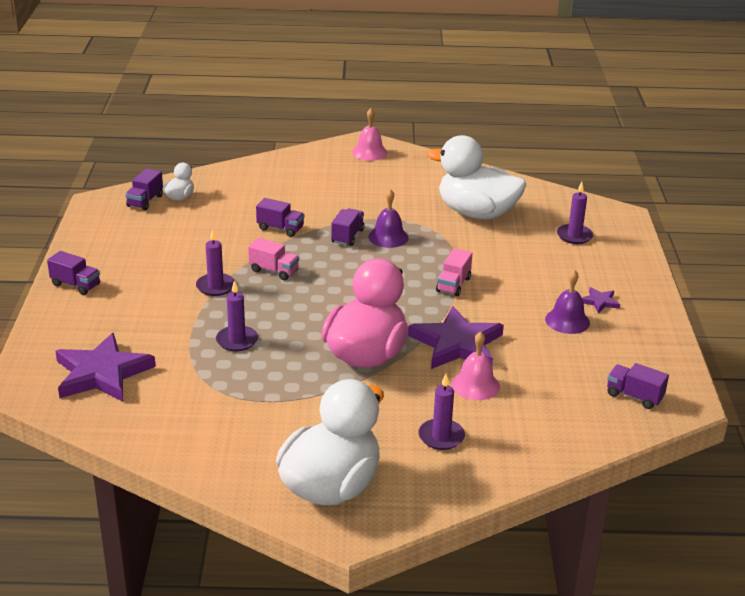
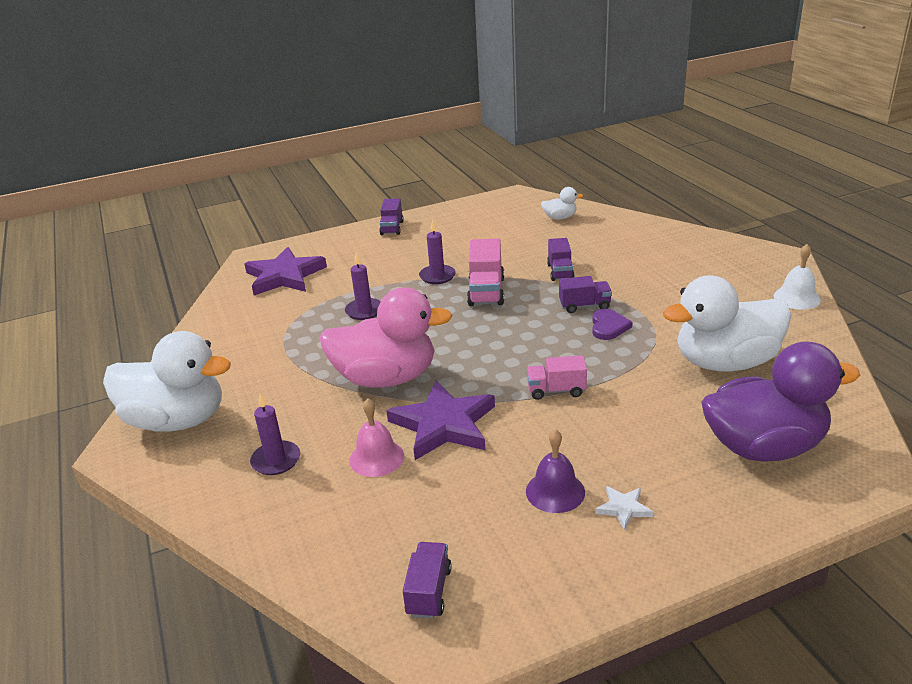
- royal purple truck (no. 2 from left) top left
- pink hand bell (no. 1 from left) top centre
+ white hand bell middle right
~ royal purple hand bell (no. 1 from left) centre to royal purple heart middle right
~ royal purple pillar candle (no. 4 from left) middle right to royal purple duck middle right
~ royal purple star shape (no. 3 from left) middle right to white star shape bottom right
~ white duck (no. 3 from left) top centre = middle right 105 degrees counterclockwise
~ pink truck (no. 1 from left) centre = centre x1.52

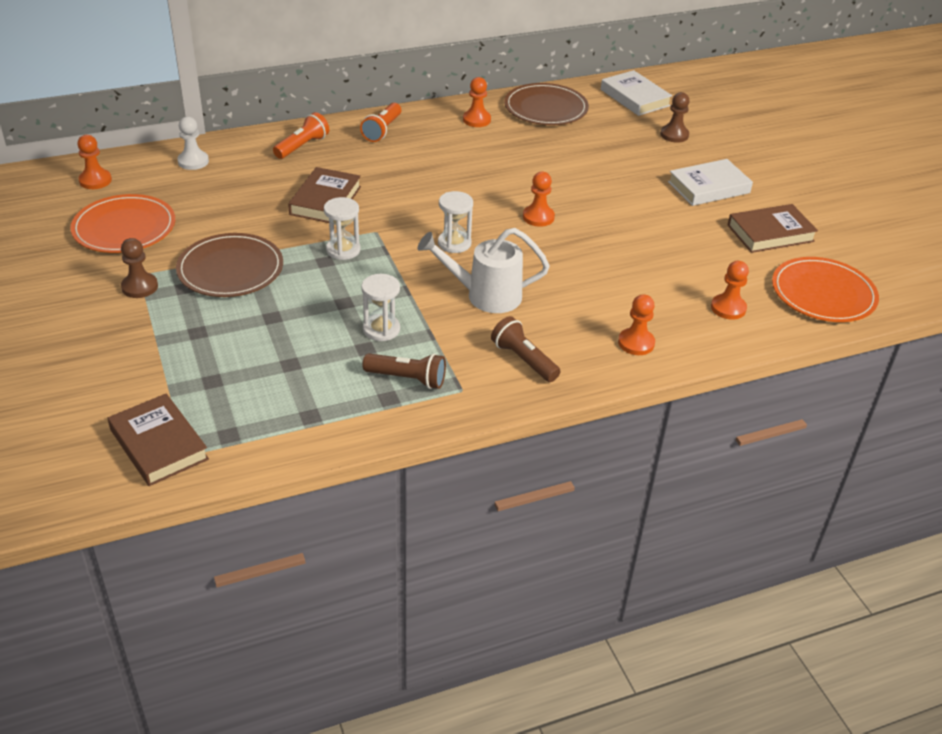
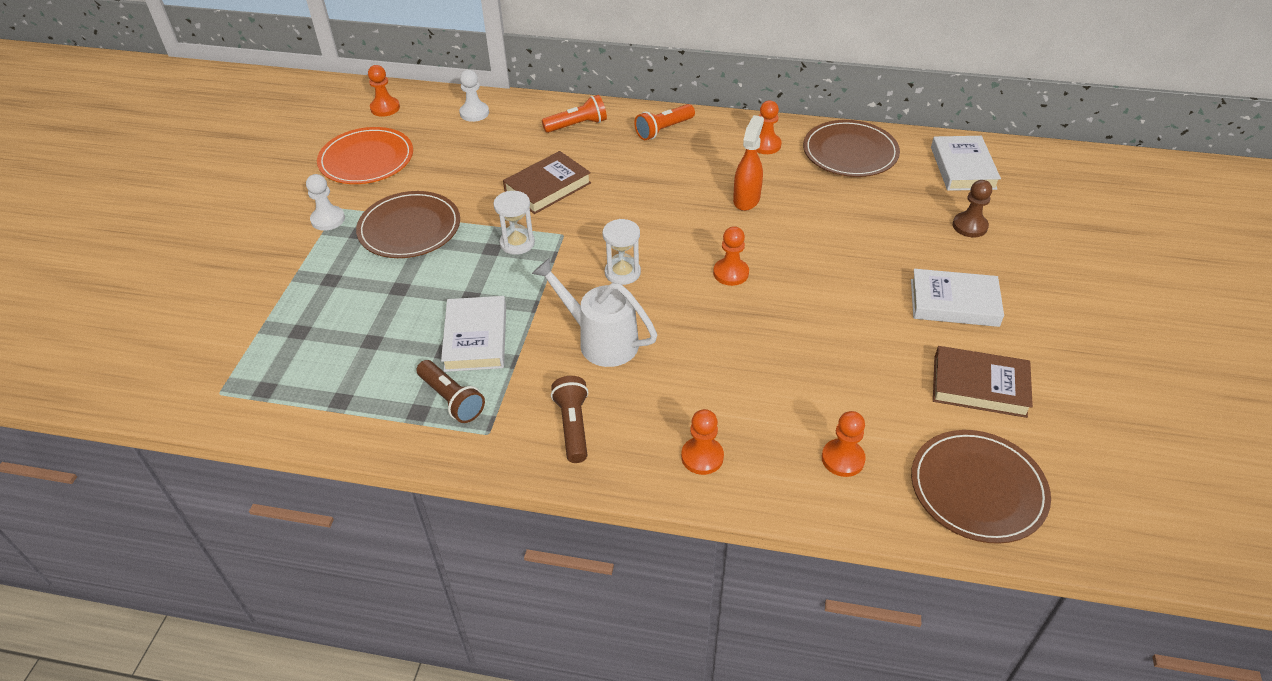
- dark brown hardcover (no. 1 from left) middle left
+ orange spray bottle top centre
~ white sandglass (no. 2 from left) centre to white hardcover (no. 1 from left) centre
~ dark brown game pawn (no. 1 from left) middle left to white game pawn (no. 1 from left) top left
~ orange plate (no. 2 from left) middle right to dark brown plate (no. 3 from left) bottom right

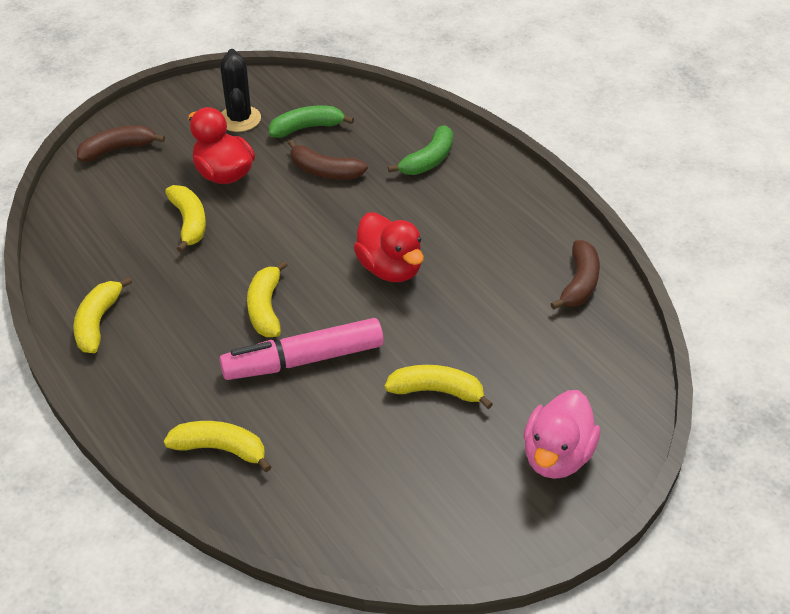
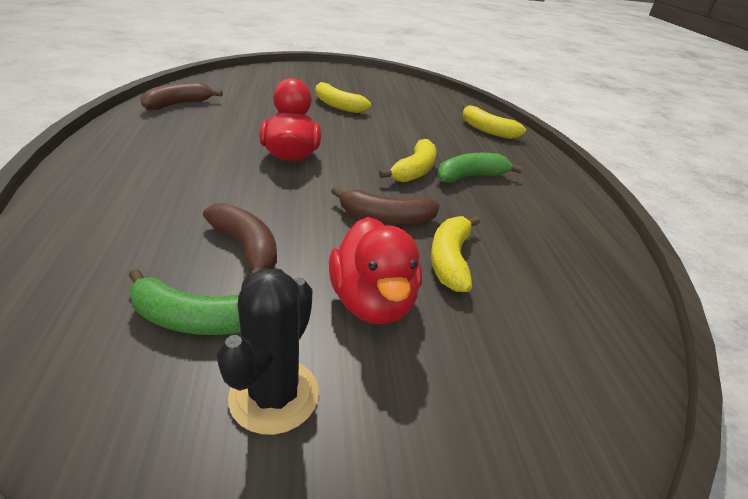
- bright yellow toy banana (no. 1 from left) middle left
- pink marker pen centre
- pink duck bottom right
~ dark brown toy banana (no. 1 from left in the first image) top left to dark brown toy banana (no. 3 from left) centre
~ leaf-green toy banana (no. 2 from left) top centre to centre

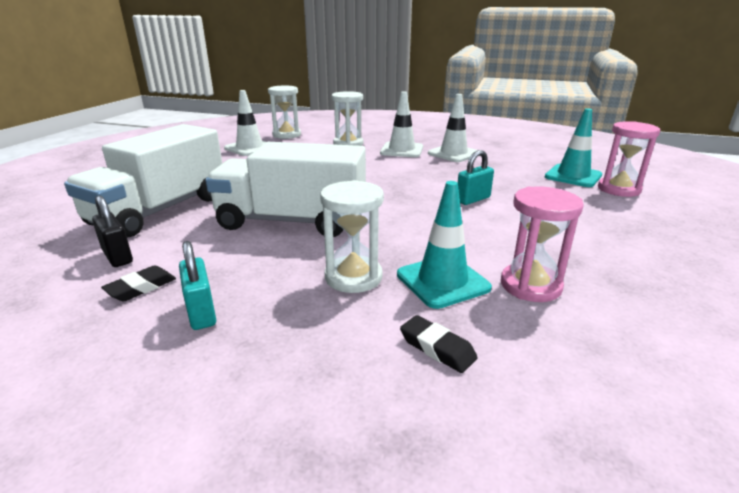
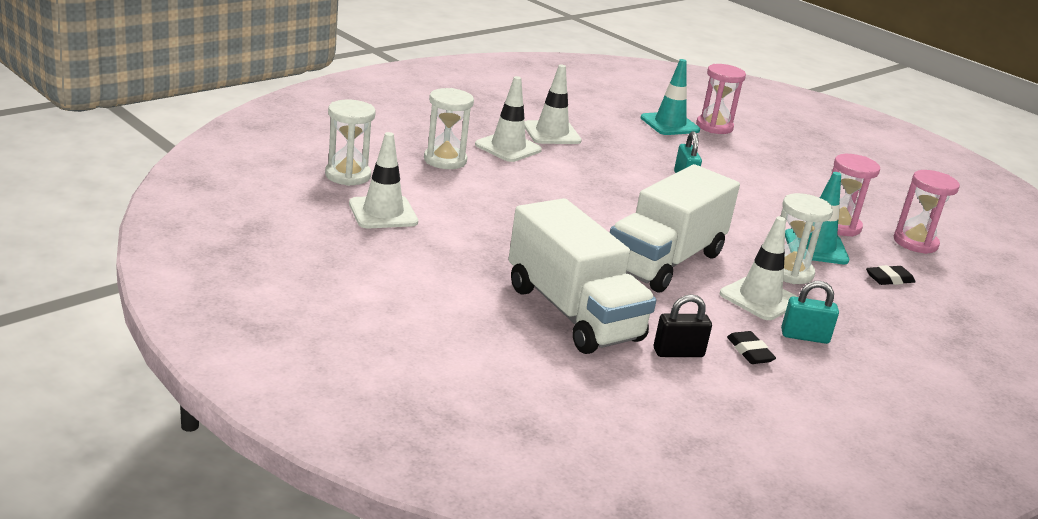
+ white road cone (no. 4 from left) middle right
+ pink sandglass (no. 3 from left) middle right

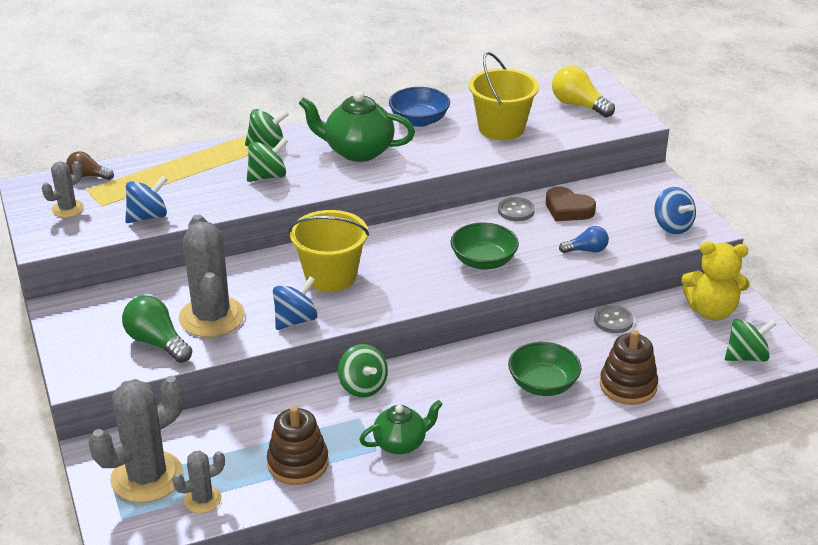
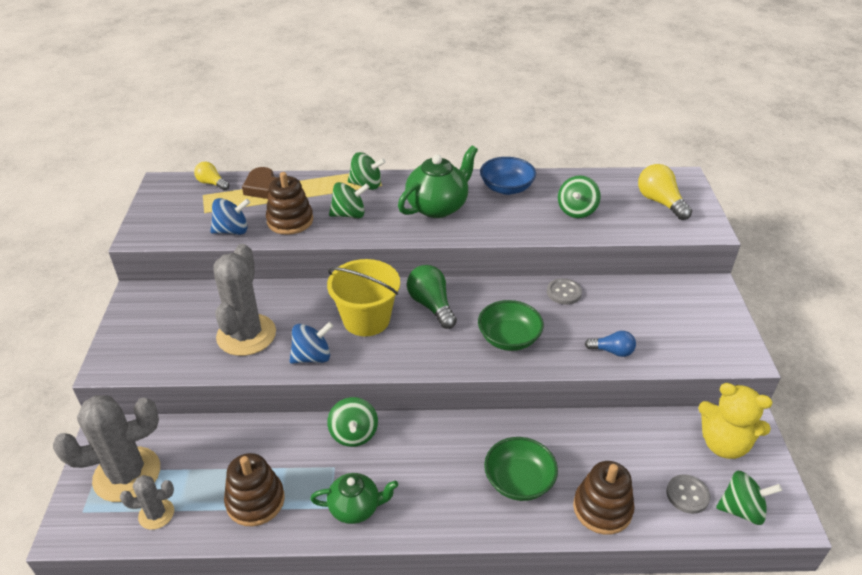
- ash-grey saguaro cactus (no. 1 from left) middle left
- cobalt toy top (no. 3 from left) middle right
+ dark brown stacking toy (no. 2 from left) centre
~ leaf-green light bulb middle left to centre
~ dark brown heart middle right to top left
~ ash-grey button (no. 2 from left) middle right to bottom right
~ bright yellow sand bucket (no. 2 from left) top centre to leaf-green toy top (no. 4 from left) middle right
~ dark brown light bulb top left to bright yellow light bulb (no. 1 from left) top left
~ leaf-green teapot (no. 1 from left in the first image) top centre = top centre 105 degrees clockwise

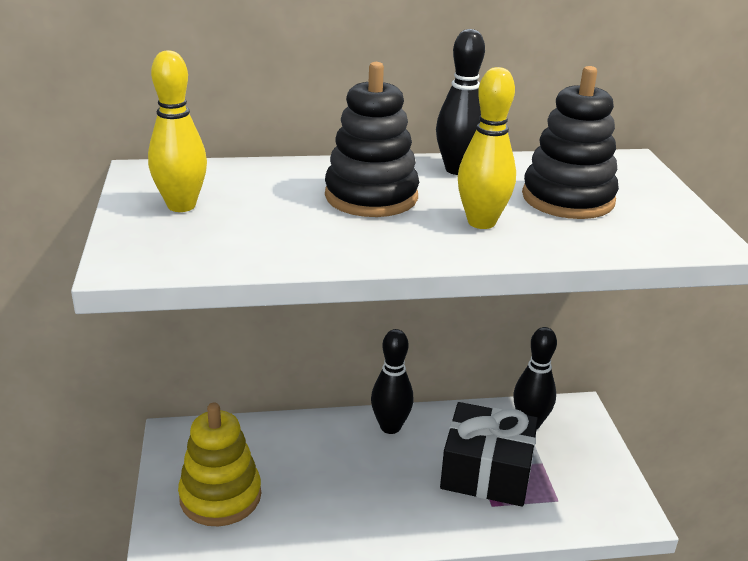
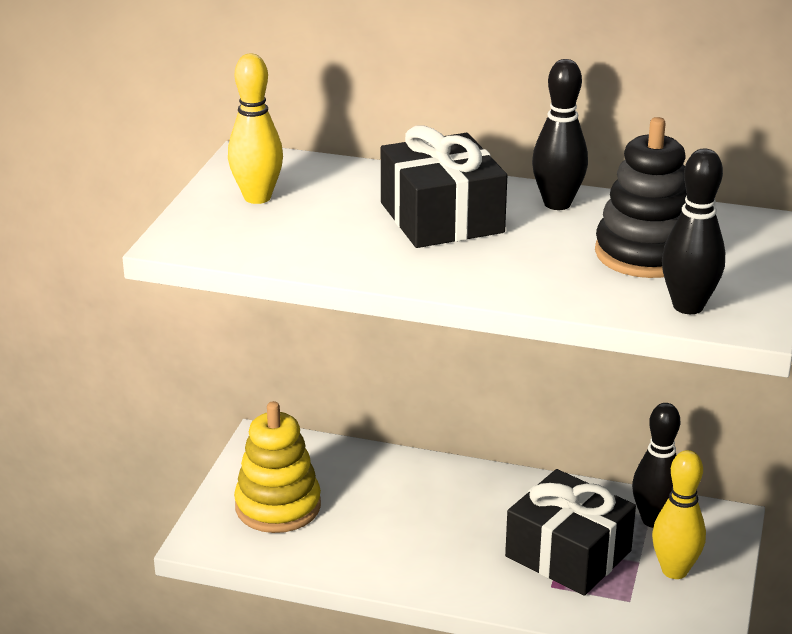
~ jet-black bowling pin (no. 1 from left in the first image) bottom centre to jet-black bowling pin (no. 3 from left) middle right
~ bright yellow bowling pin (no. 2 from left) top centre to bottom right
~ jet-black stacking toy (no. 1 from left) top centre to jet-black gift (no. 1 from left) top centre

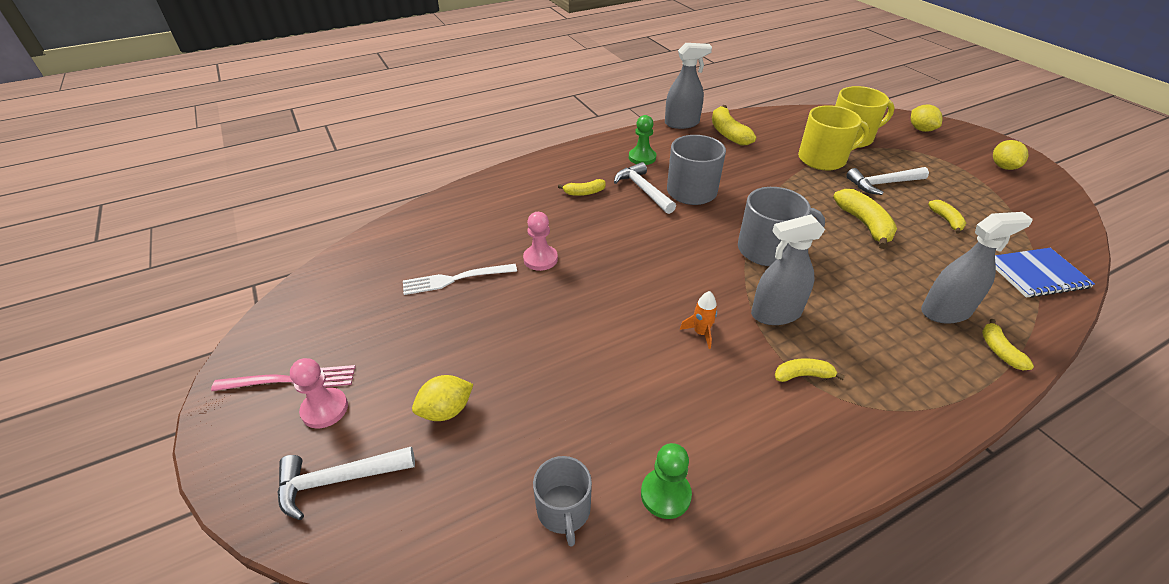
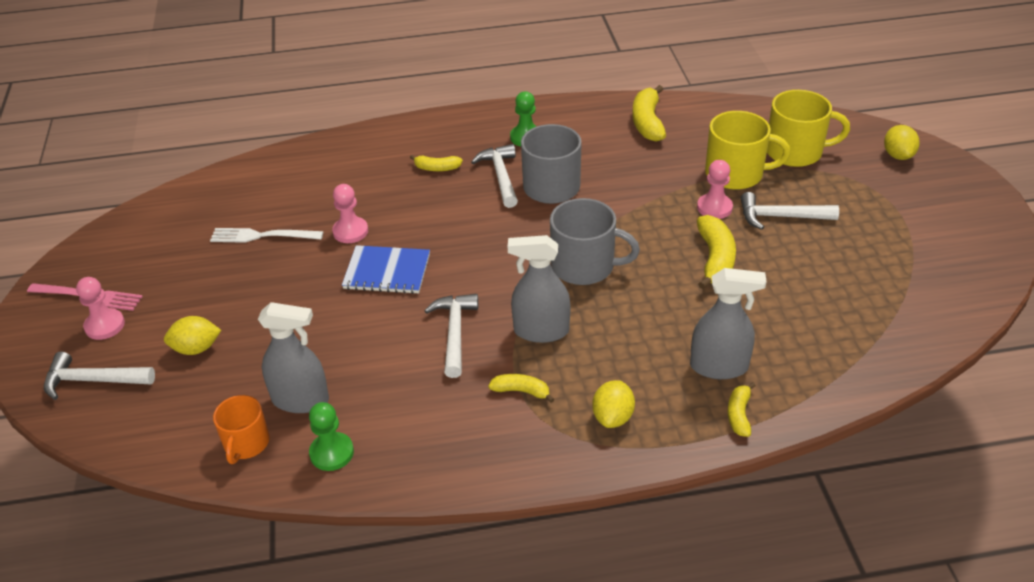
- bright yellow toy banana (no. 5 from left) middle right
+ pink game pawn (no. 3 from left) top right
~ ash-grey spray bottle (no. 1 from left) top centre to middle left
~ bright yellow toy lemon (no. 3 from left in the first image) top right to bright yellow toy lemon (no. 2 from left) bottom centre
~ cobalt exercise book middle right to centre
~ orange toy rocket centre to white hammer (no. 2 from left) centre
~ ash-grey mug (no. 1 from left) bottom centre to orange mug bottom left

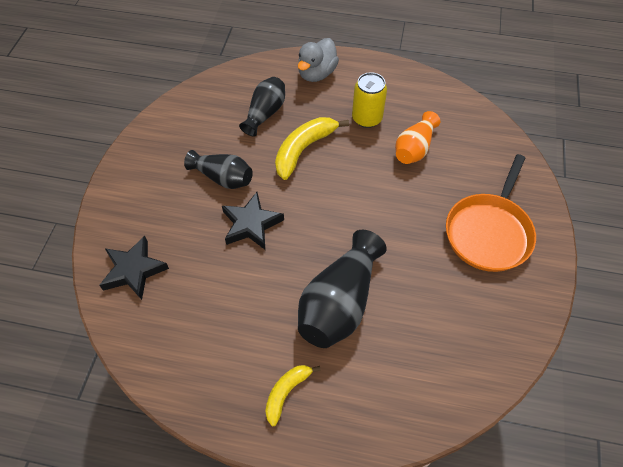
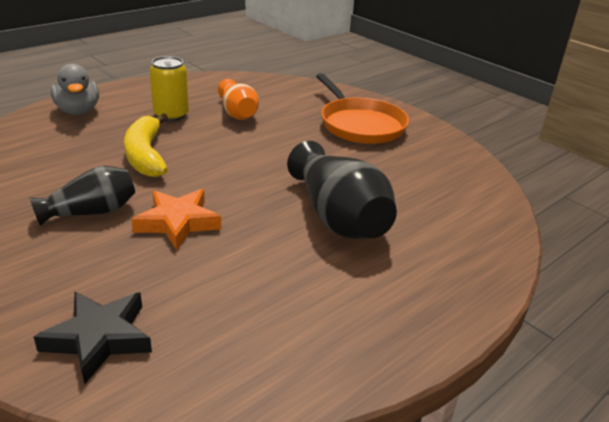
- jet-black vase (no. 2 from left) top centre
- bright yellow toy banana (no. 1 from left) bottom centre
~ jet-black star shape (no. 2 from left) centre to orange star shape middle left

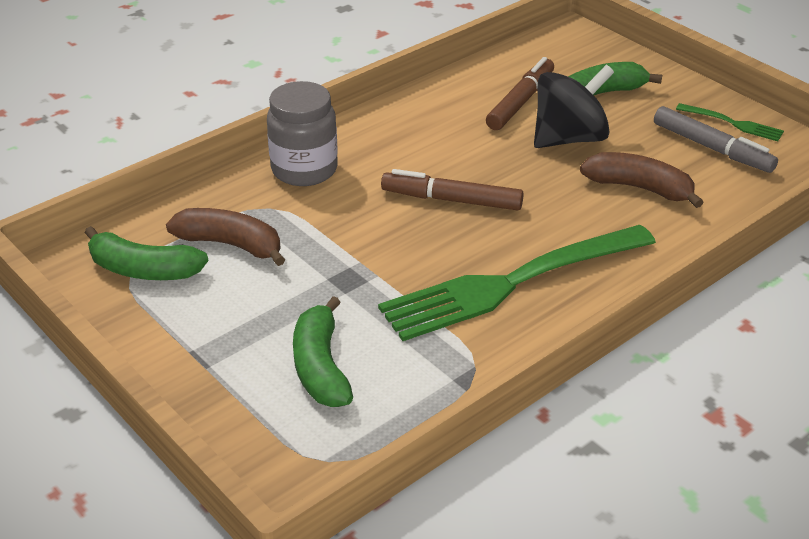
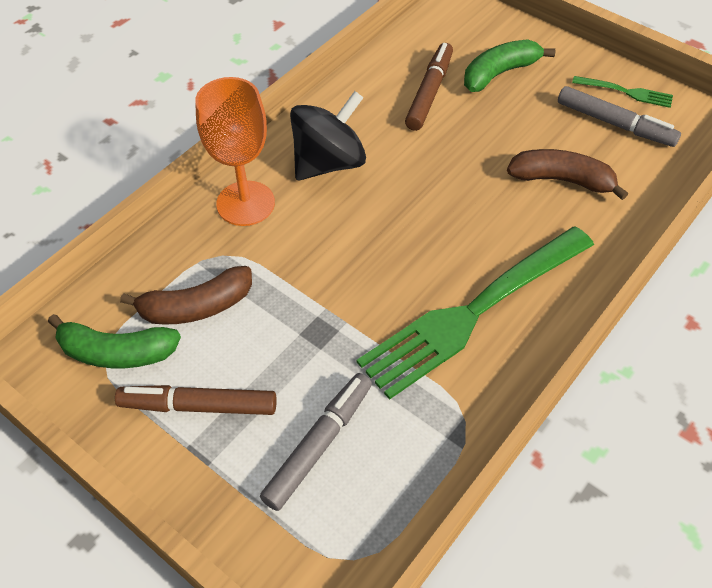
~ dark brown marker pen (no. 1 from left) centre to bottom left
~ jet-black toy top top right to top centre
~ ash-grey preserve jar top centre to orange wine glass top left
~ leaf-green toy banana (no. 2 from left) centre to ash-grey marker pen (no. 1 from left) bottom centre
~ dark brown toy banana (no. 1 from left) middle left = middle left 150 degrees clockwise

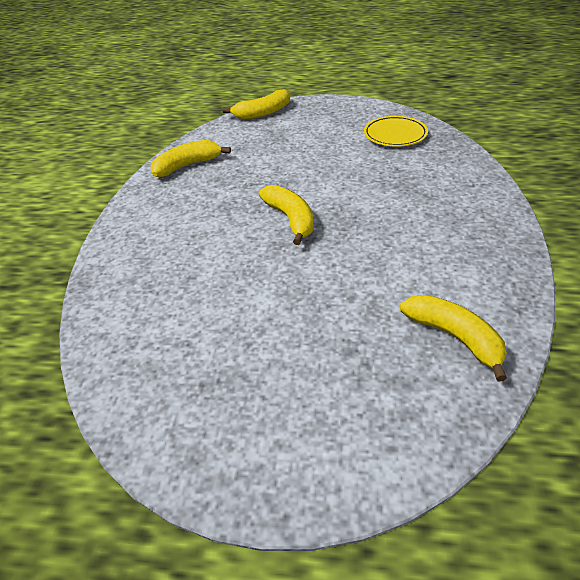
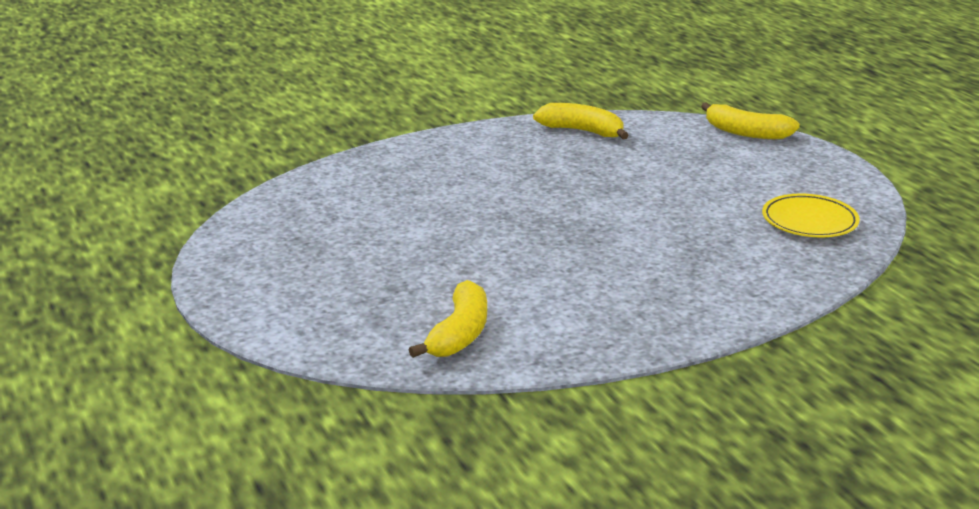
- bright yellow toy banana (no. 3 from left) centre

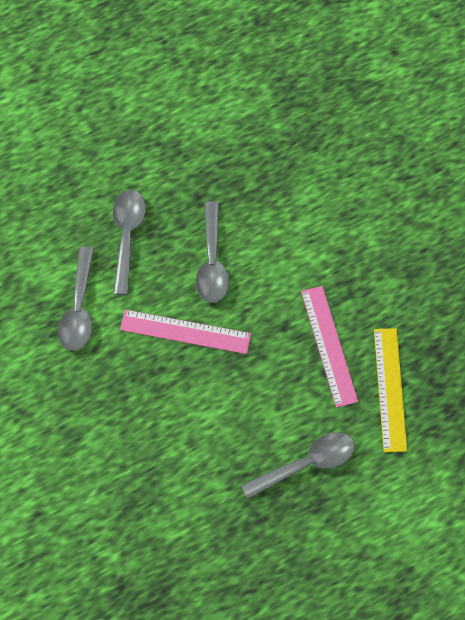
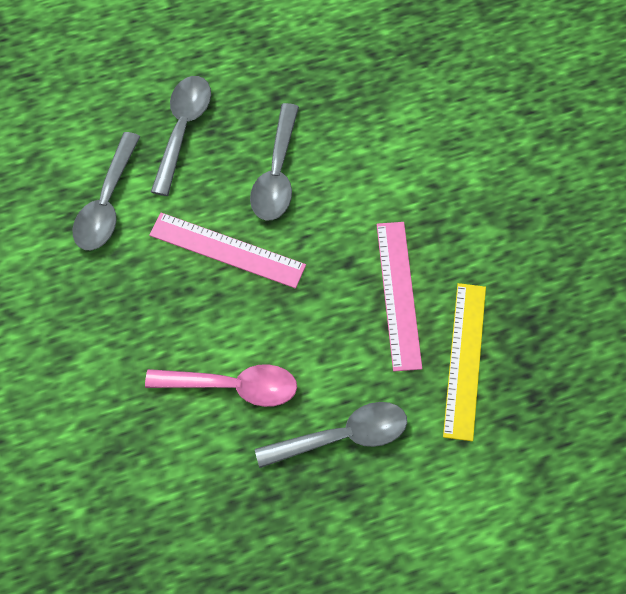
+ pink teaspoon centre

